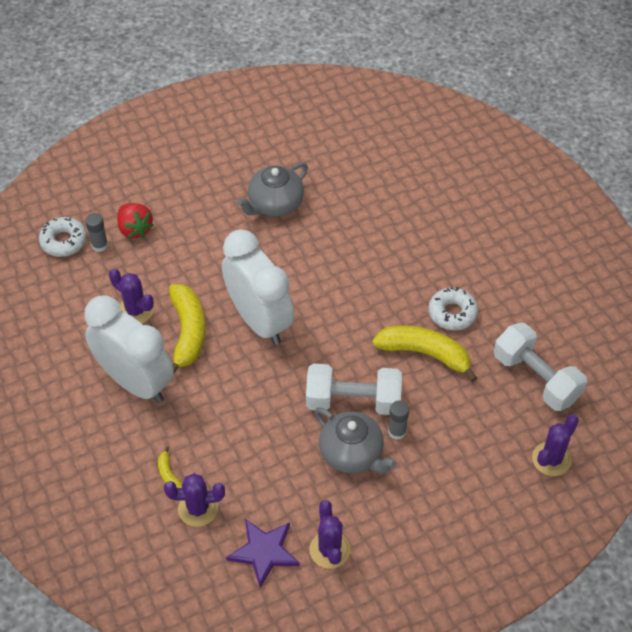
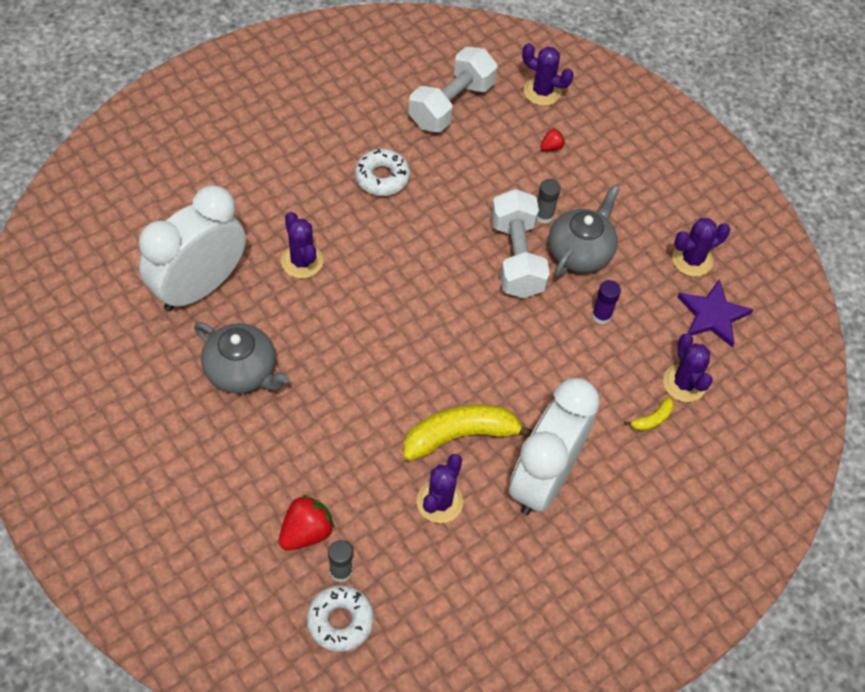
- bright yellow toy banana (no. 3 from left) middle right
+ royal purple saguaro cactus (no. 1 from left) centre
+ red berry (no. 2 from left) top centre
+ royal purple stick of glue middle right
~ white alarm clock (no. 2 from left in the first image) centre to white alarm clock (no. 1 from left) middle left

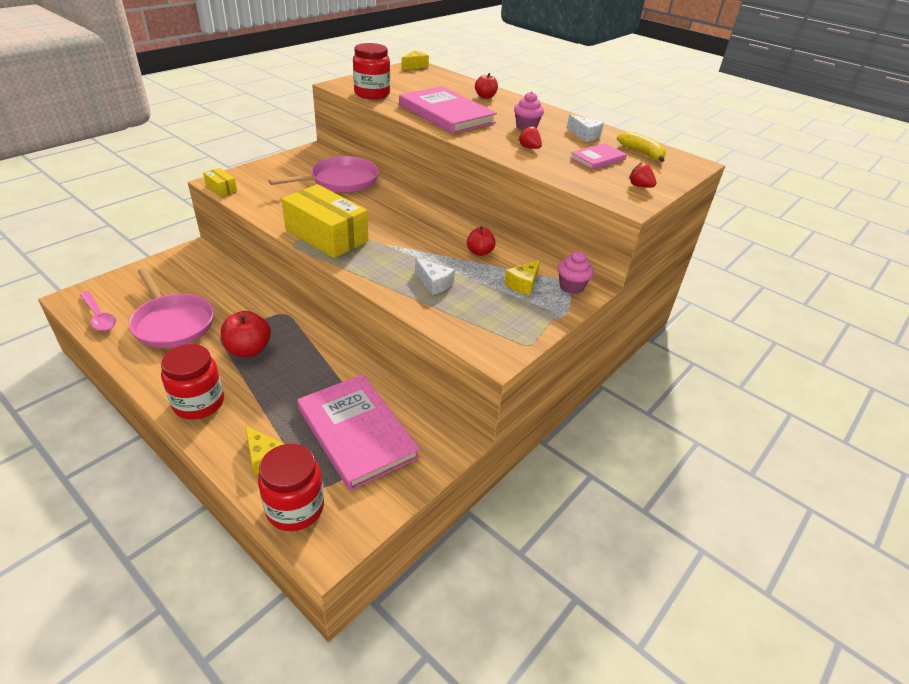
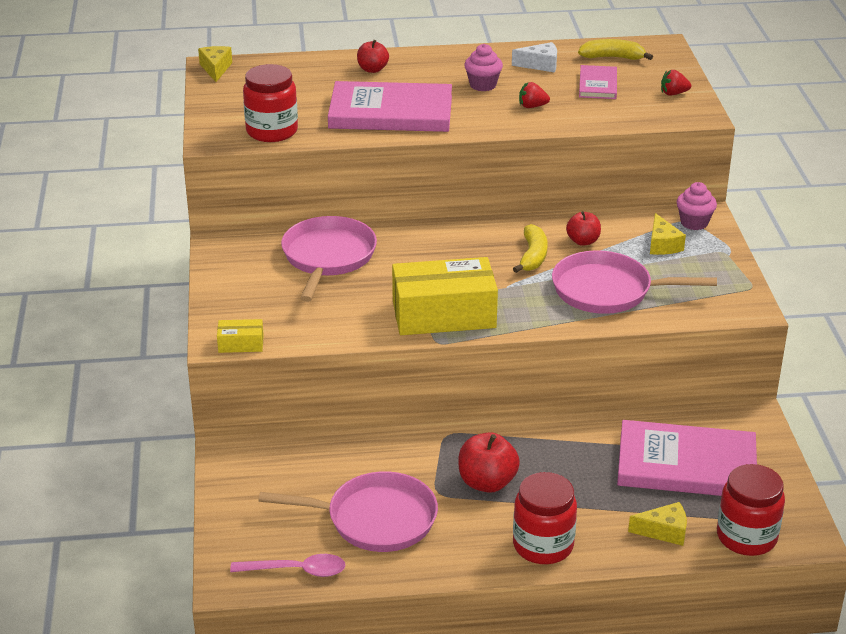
+ bright yellow toy banana (no. 1 from left) centre
~ white cheese wedge (no. 1 from left) centre to pink skillet (no. 3 from left) middle right

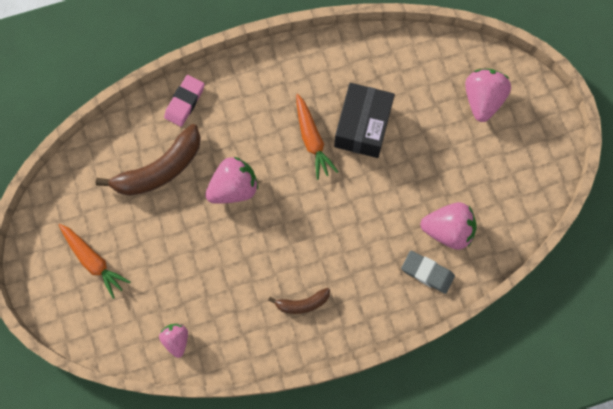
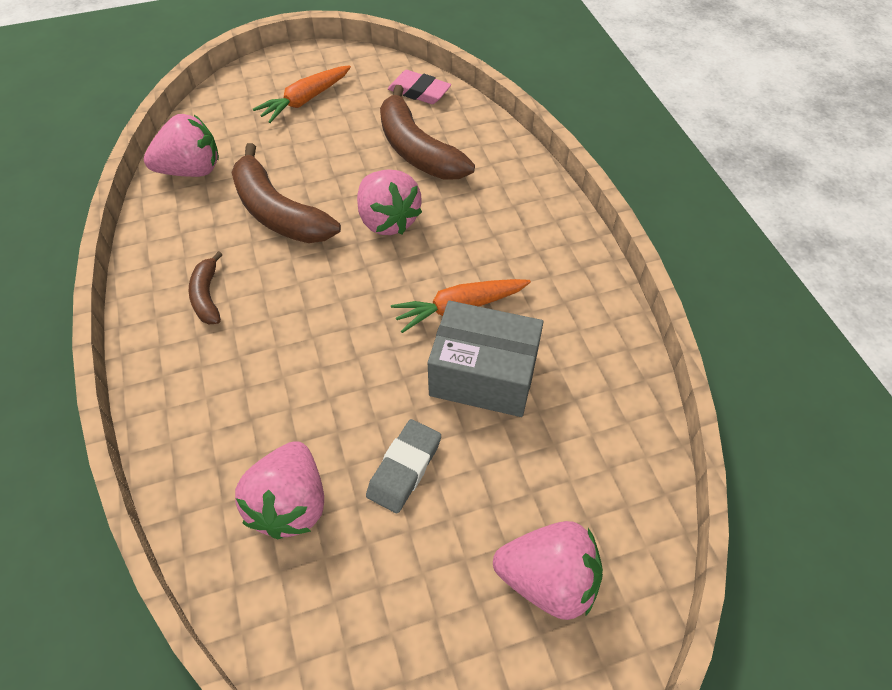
+ dark brown toy banana (no. 2 from left) top left
~ pink pencil eraser top left to top centre
~ ash-grey pencil eraser middle right to bottom centre
~ jet-black box top centre to ash-grey box centre
~ pink berry (no. 1 from left) bottom left = top left x1.65

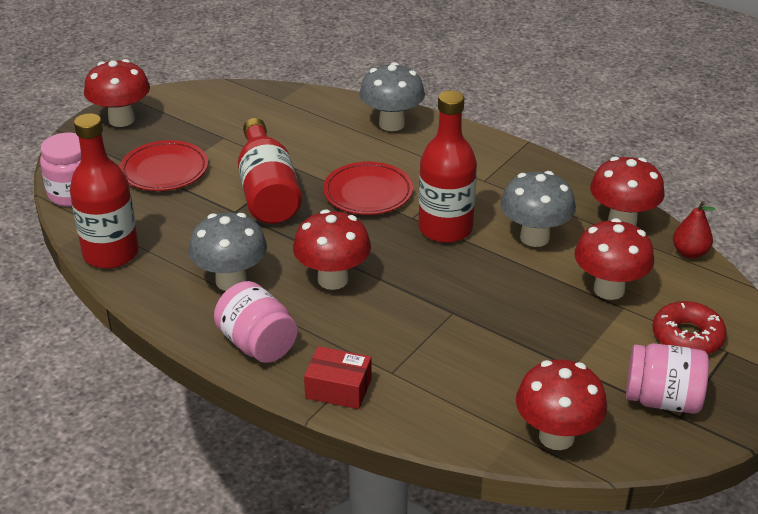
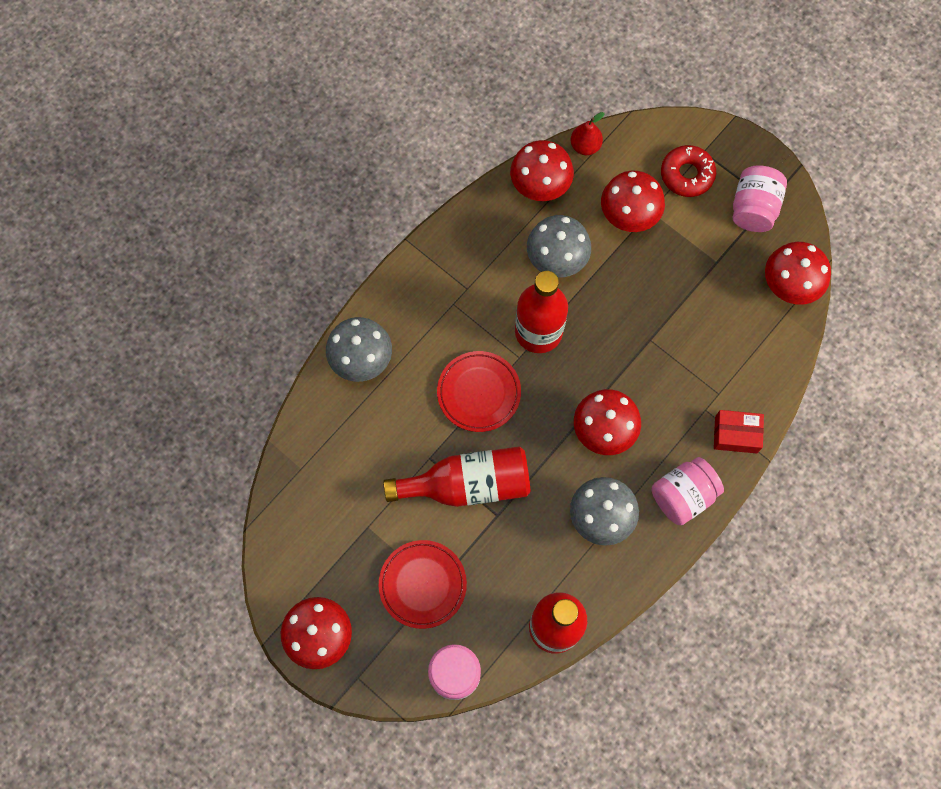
~ red box bottom centre = middle right 75 degrees clockwise

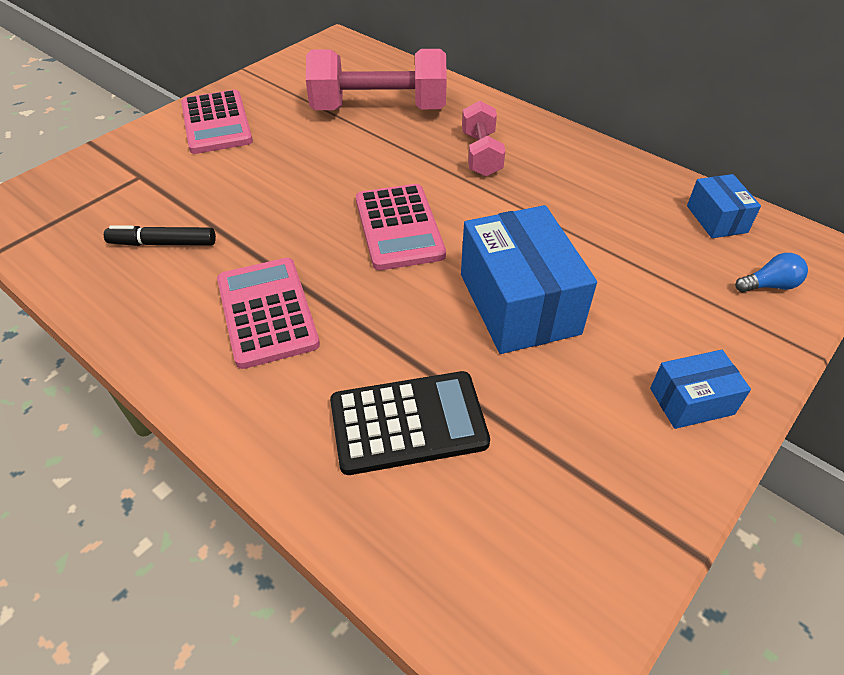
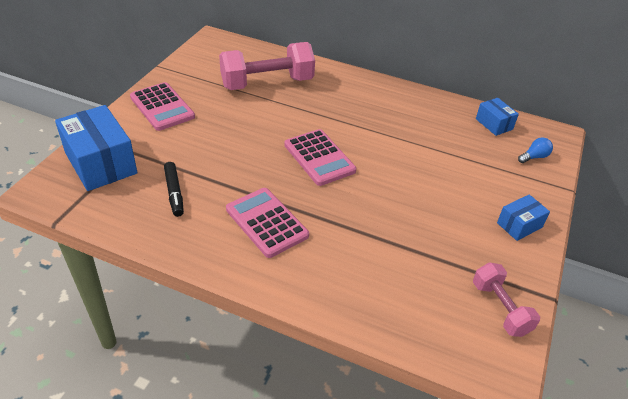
- jet-black adding machine centre
~ cobalt box (no. 1 from left) centre to middle left
~ pink free weight (no. 2 from left) top centre to bottom right
~ jet-black marker pen middle left = middle left 90 degrees counterclockwise

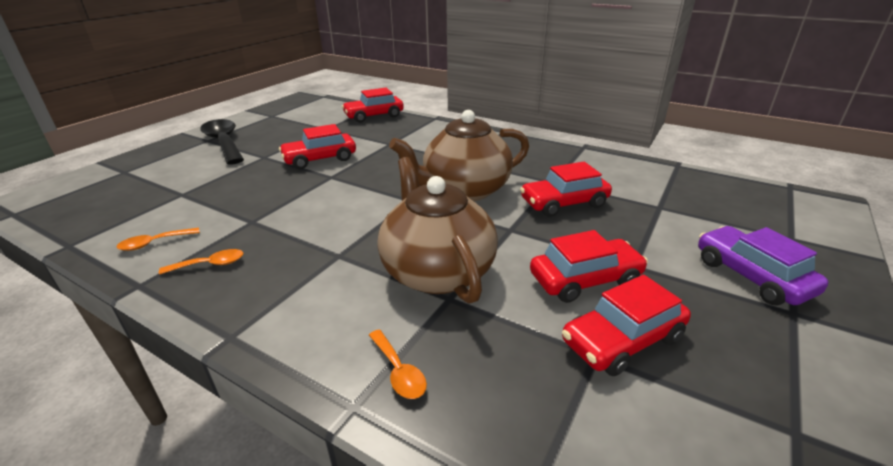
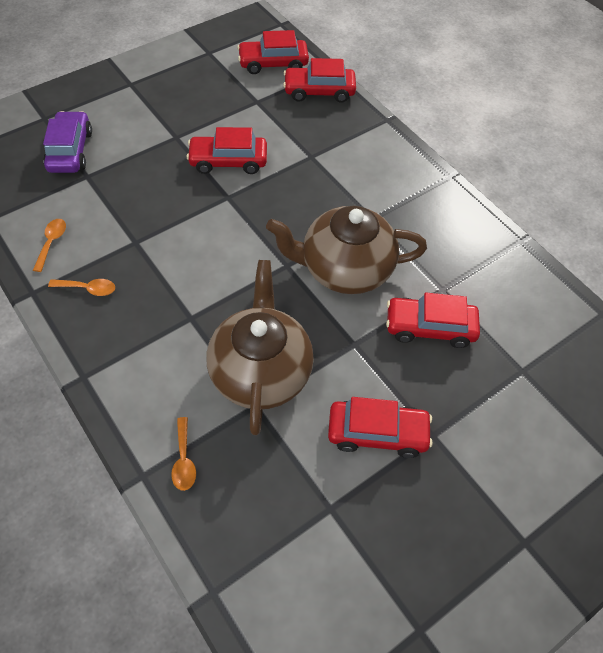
- jet-black teaspoon top left
~ red automobile (no. 5 from left in the first image) bottom right to red automobile (no. 2 from left) top centre
~ royal purple automobile middle right to top left
~ orange teaspoon (no. 1 from left) middle left = middle left 105 degrees clockwise

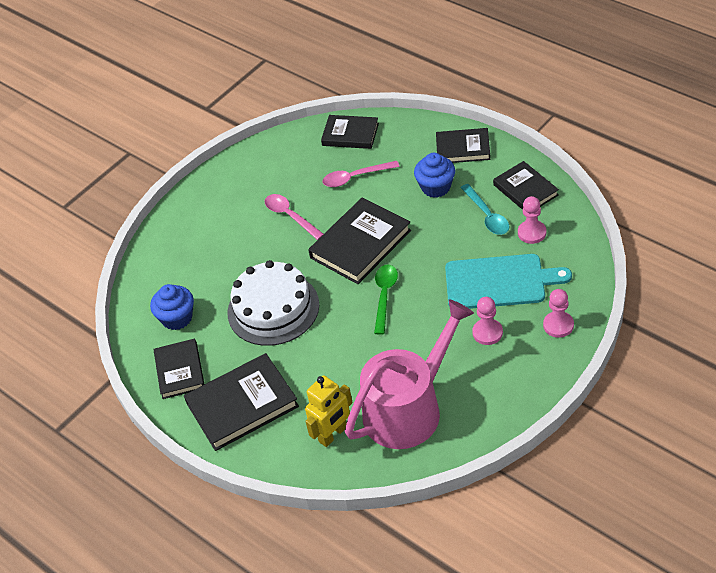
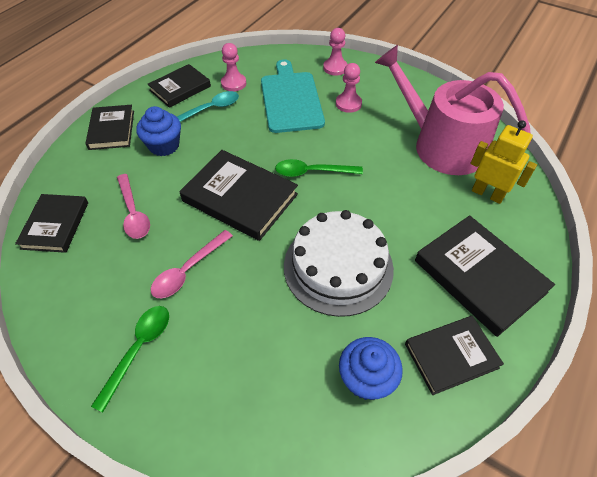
+ leaf-green teaspoon (no. 1 from left) bottom left

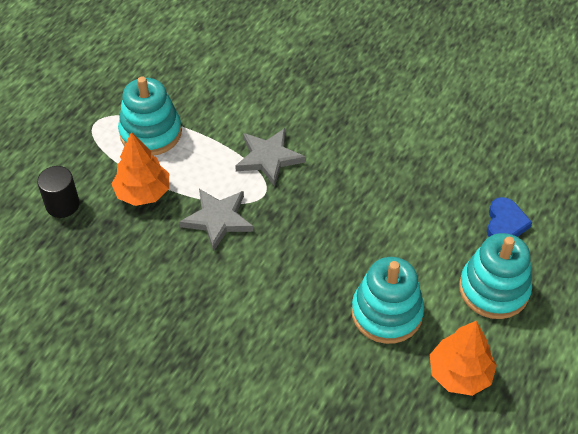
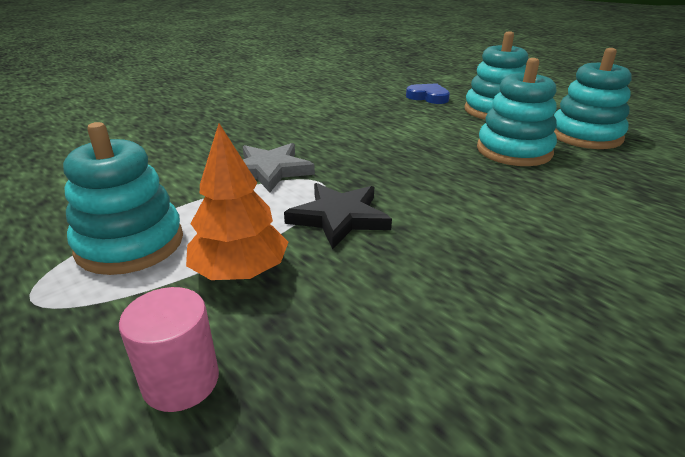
~ orange tree (no. 2 from left) bottom right to aqua stacking toy (no. 4 from left) top right
~ jet-black cylinder middle left to pink cylinder bottom left
~ ash-grey star shape (no. 1 from left) centre to jet-black star shape centre

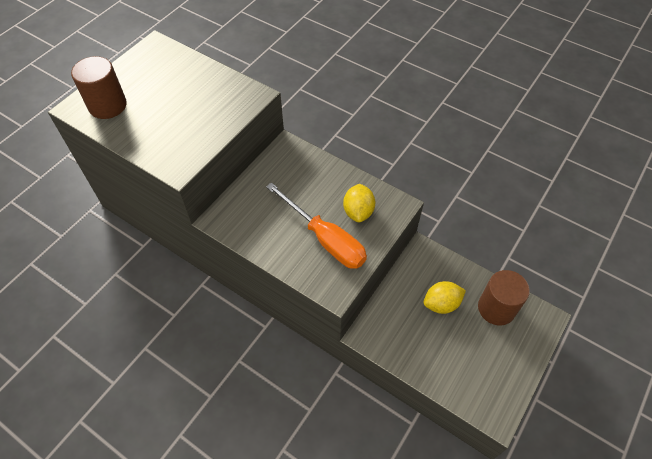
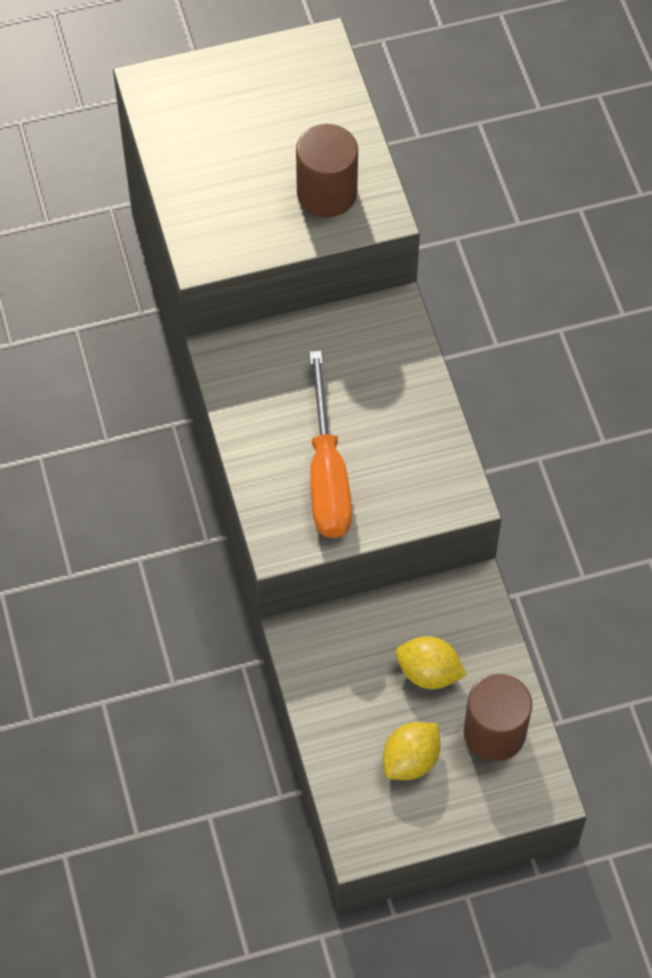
~ dark brown cylinder (no. 1 from left) top left to top centre
~ bright yellow toy lemon (no. 1 from left) centre to bottom centre

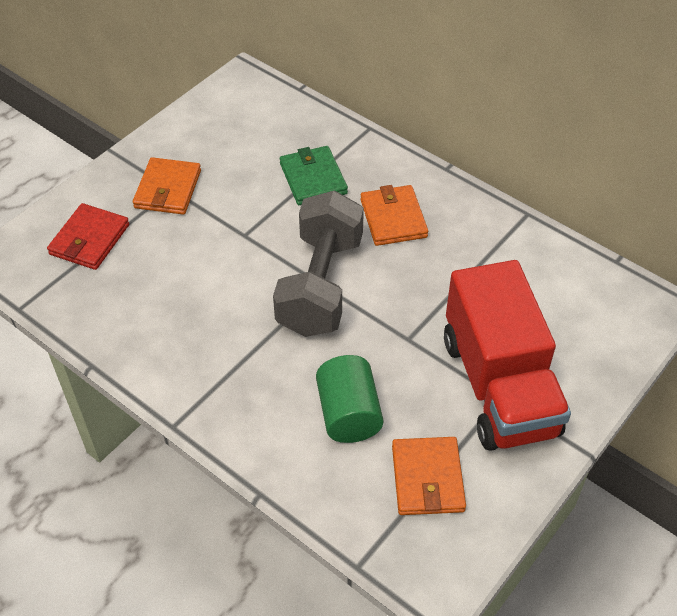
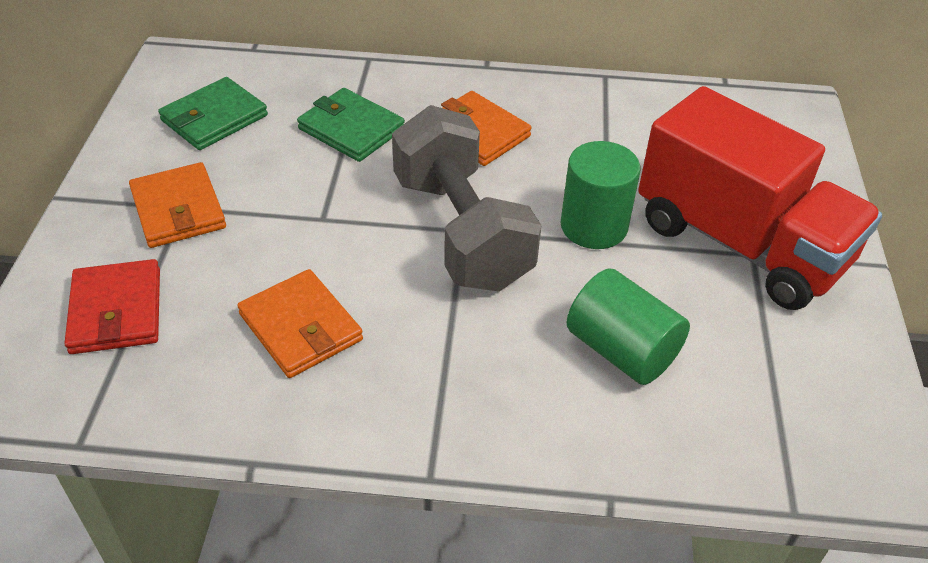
+ leaf-green card wallet (no. 1 from left) top left
+ leaf-green cylinder (no. 1 from left) centre
~ orange card wallet (no. 3 from left in the first image) bottom centre to orange card wallet (no. 2 from left) middle left

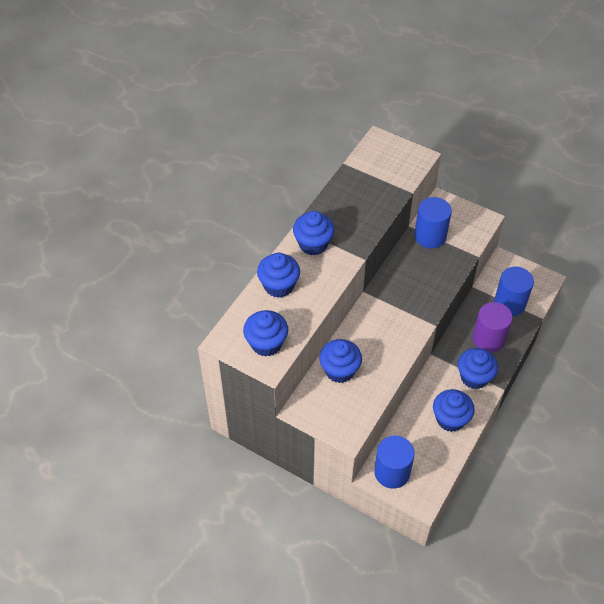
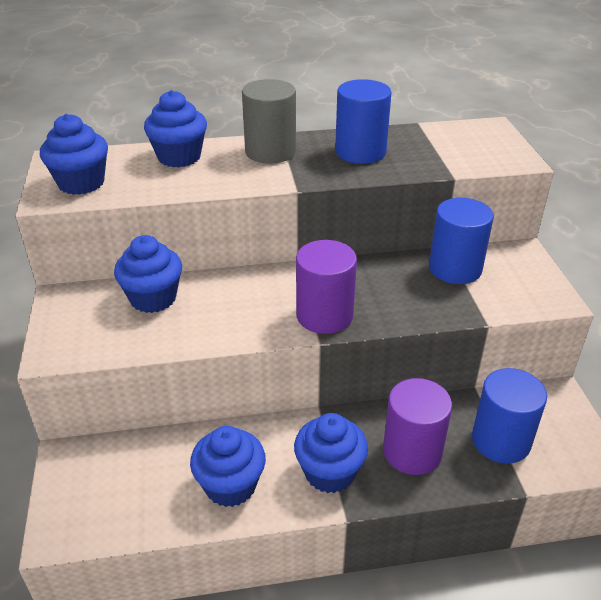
+ royal purple cylinder (no. 1 from left) centre
~ cobalt cylinder (no. 1 from left) bottom centre to top centre
~ cobalt fairy cake (no. 3 from left) centre to ash-grey cylinder top centre

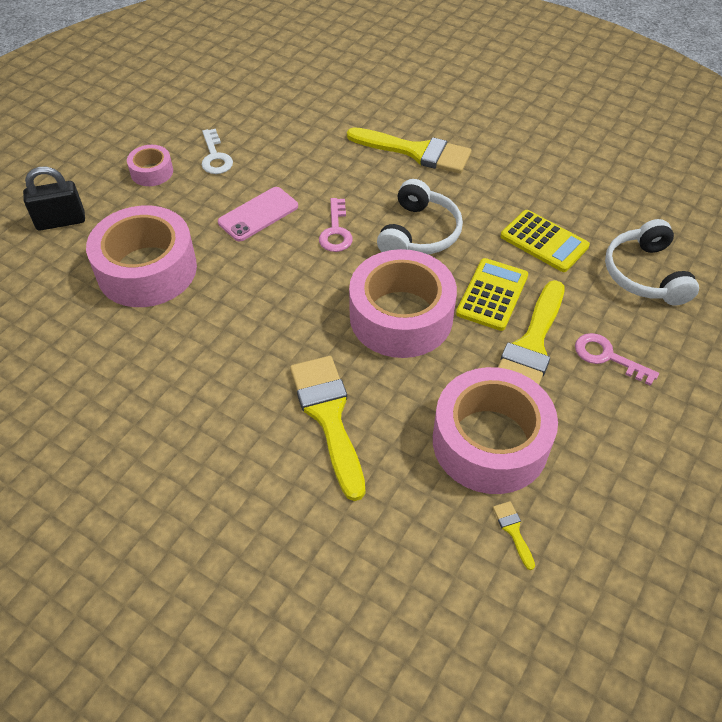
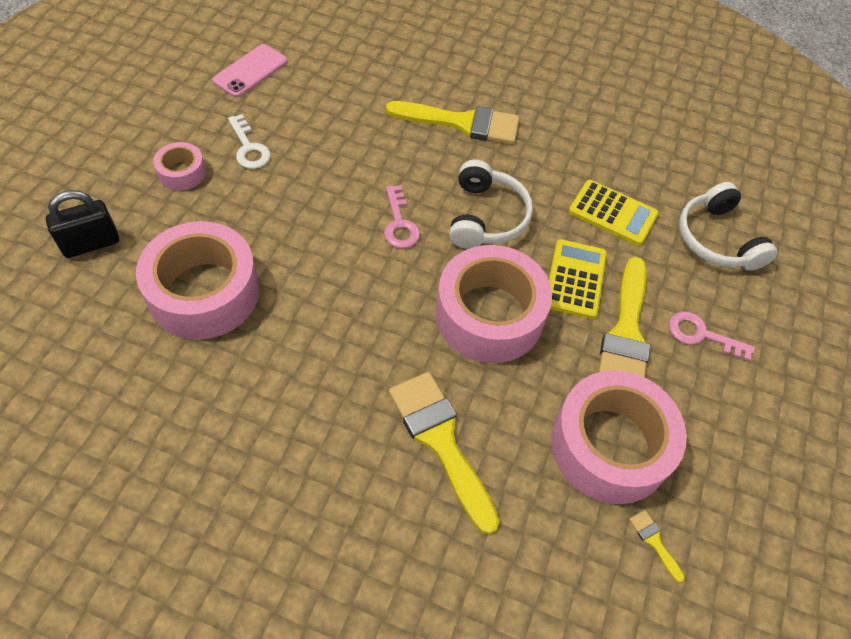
~ pink mobile phone top centre to top left

